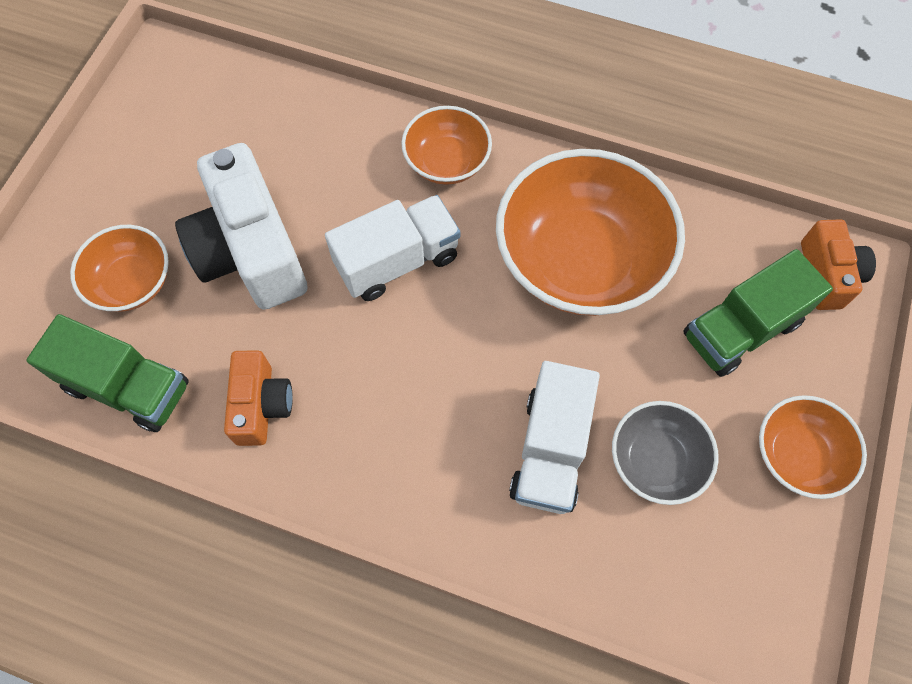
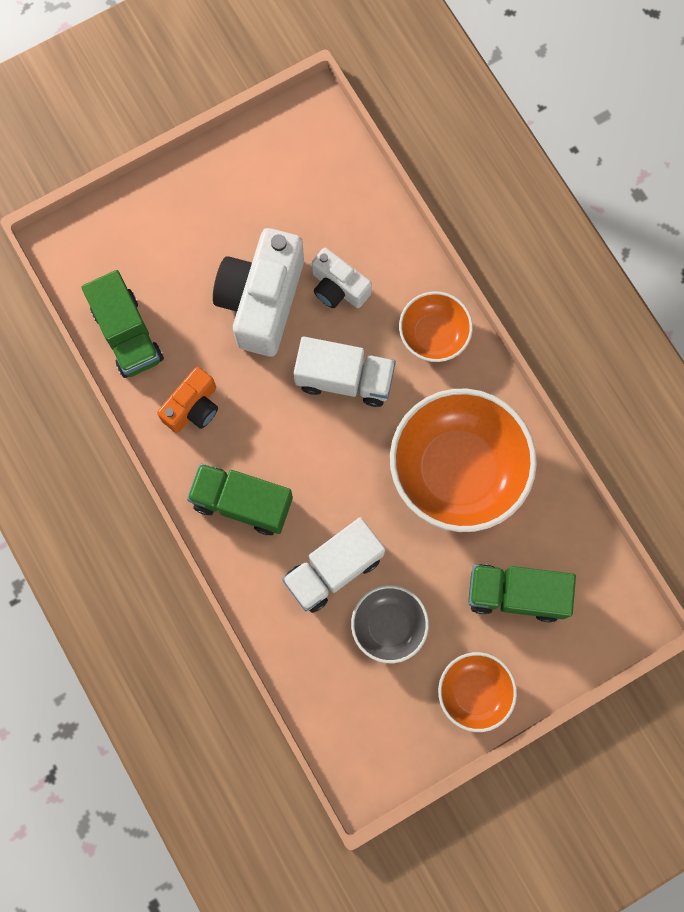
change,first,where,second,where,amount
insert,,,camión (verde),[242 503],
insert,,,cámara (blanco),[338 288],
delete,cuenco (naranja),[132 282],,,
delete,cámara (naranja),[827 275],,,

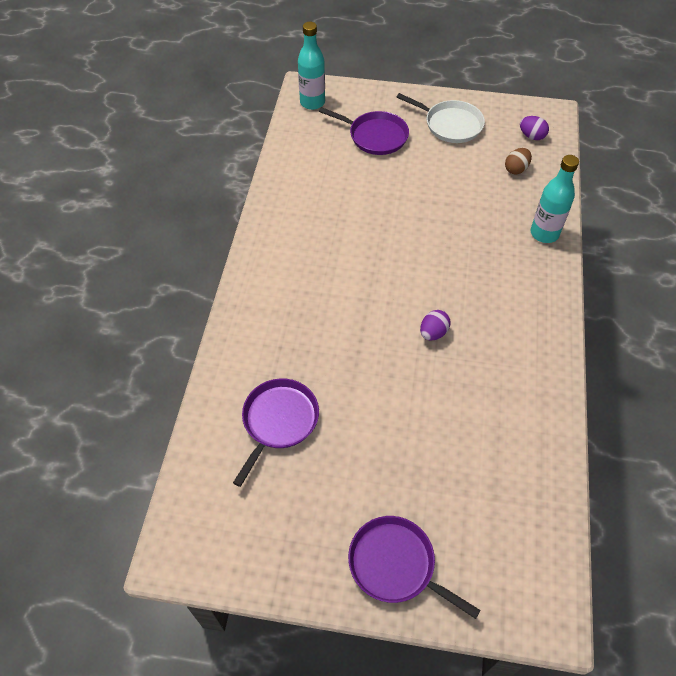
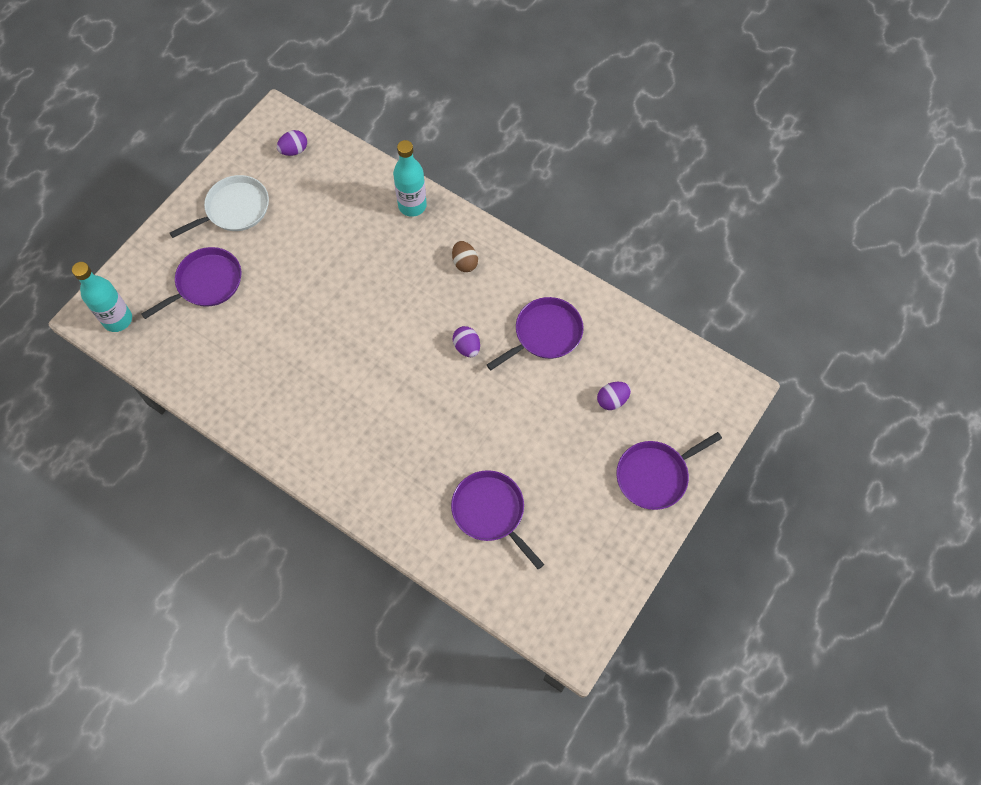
change,first,where,second,where,amount
move,huevo (marrón),[516 169],,[464 263],
insert,,,sartén (morado),[545 334],
insert,,,huevo (morado),[612 400],

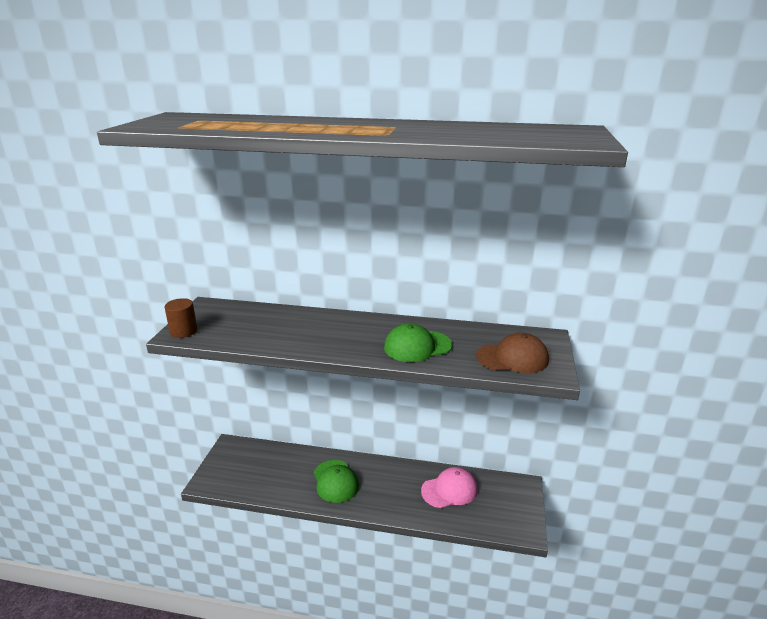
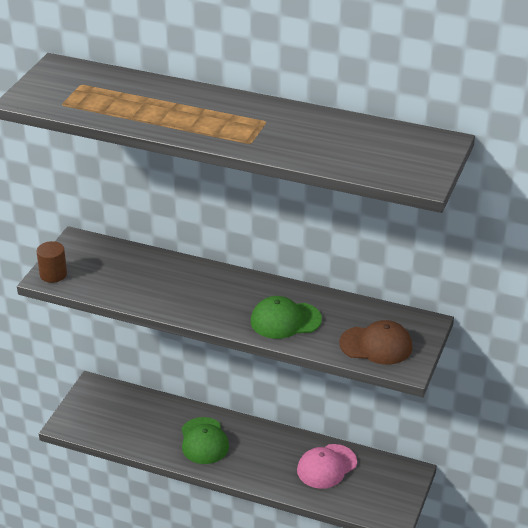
change,first,where,second,where,amount
rotate,gorra (rosa),[449 490],,[326 466],150 degrees clockwise

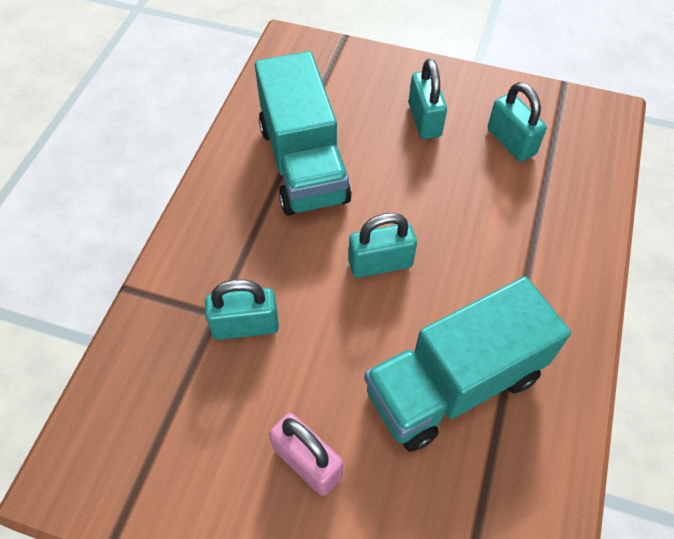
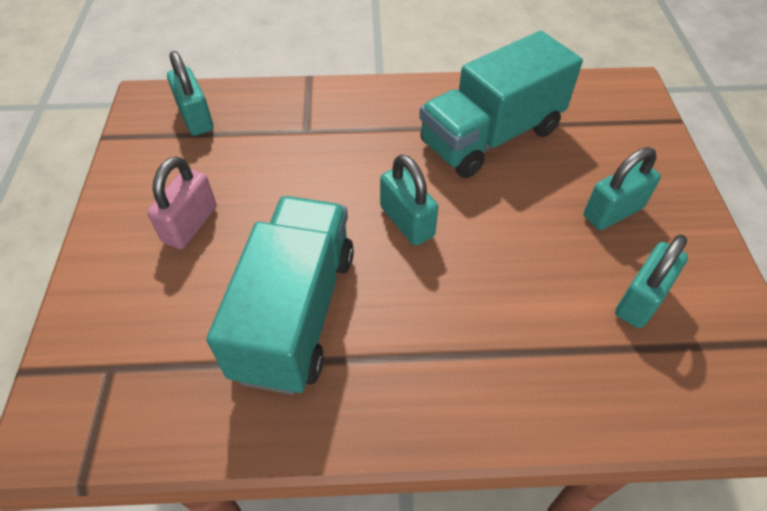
change,first,where,second,where,amount
move,candado (turquesa),[245 325],,[196 118],
rotate,camión (turquesa),[454 384],,[296 313],60 degrees clockwise

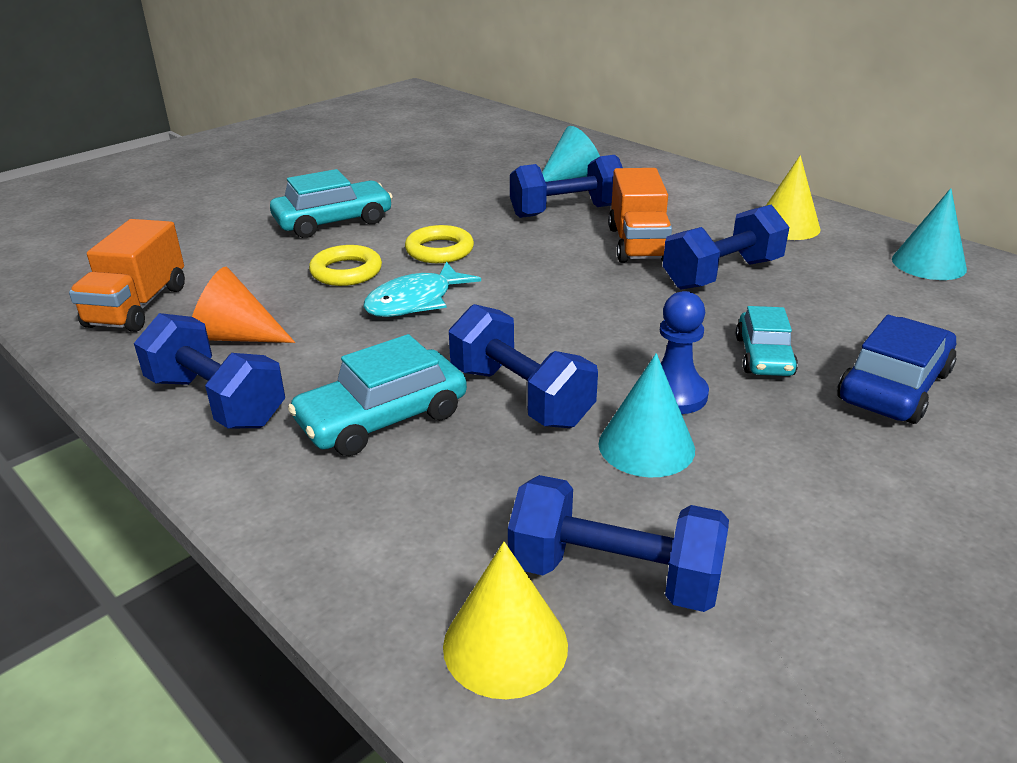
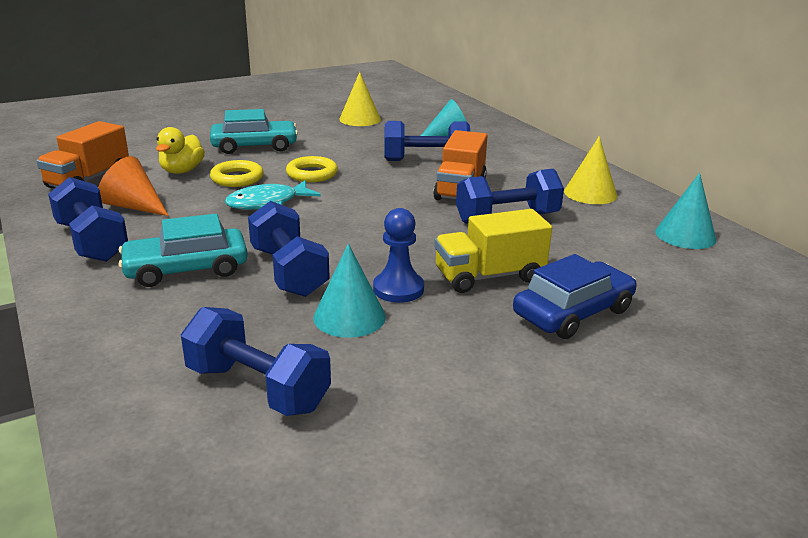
change,first,where,second,where,amount
insert,,,pato (amarillo),[182 171],
move,cono (amarillo),[505 645],,[360 119],
replace,coche (turquesa),[764 356],camión (amarillo),[489 276],

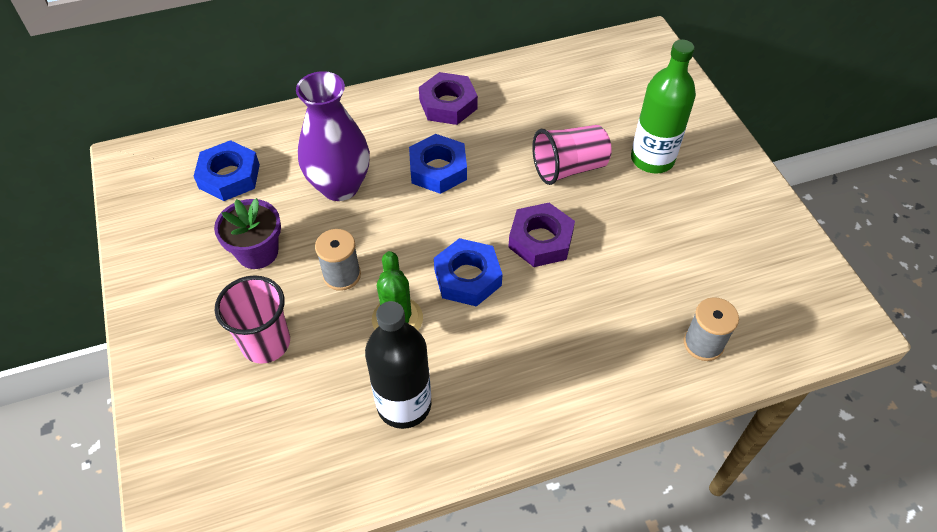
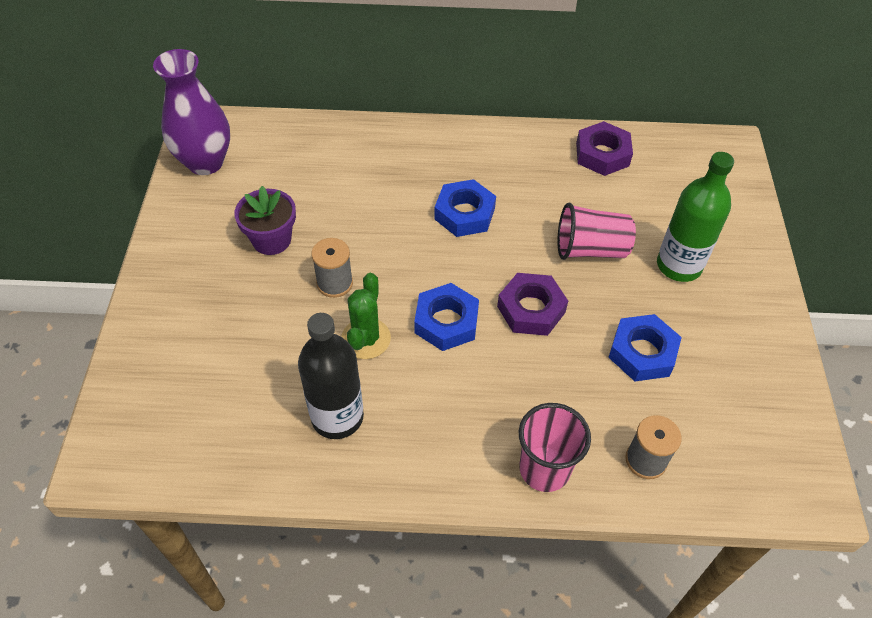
change,first,where,second,where,amount
move,florero (morado),[340 186],,[205 162],
move,vaso (rosa),[266 343],,[544 469],
move,tuerca (morado),[448 104],,[602 154],
move,tuerca (azul),[229 176],,[642 352],

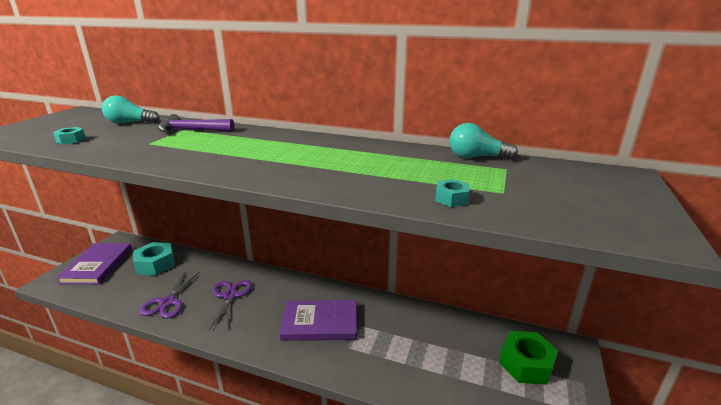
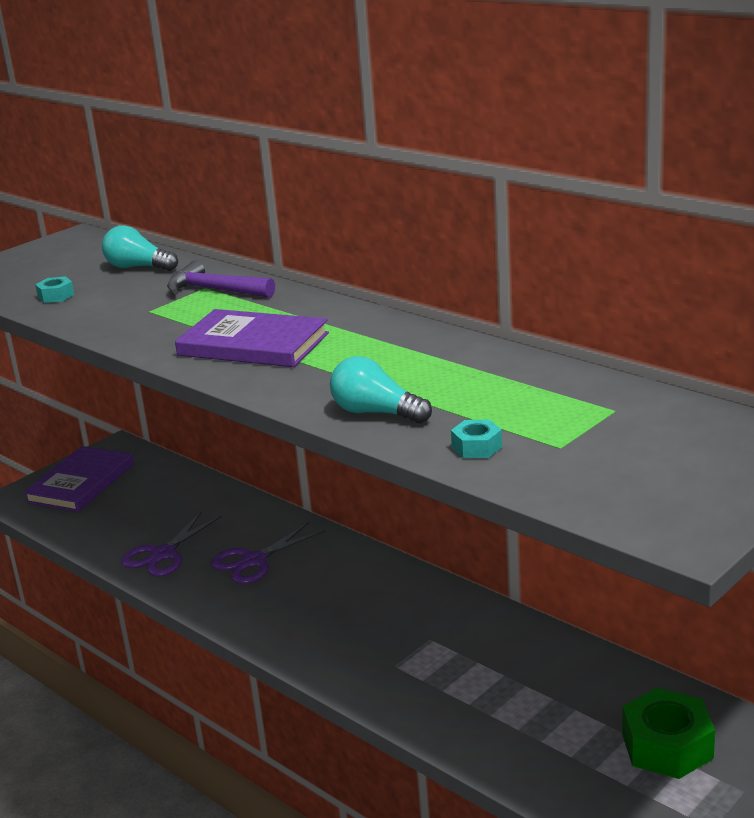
change,first,where,second,where,amount
move,libro (morado),[320 323],,[253 344],
rotate,tijeras (morado),[230 296],,[254 561],150 degrees counterclockwise
move,bombilla (turquesa),[476 157],,[376 413],
delete,tuerca (turquesa),[155 264],,,

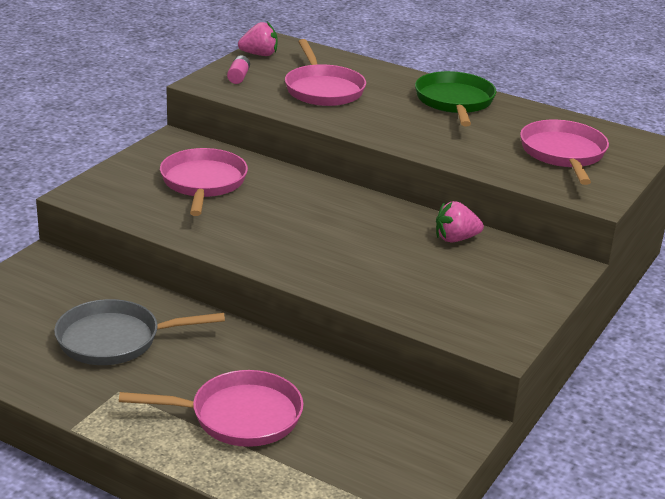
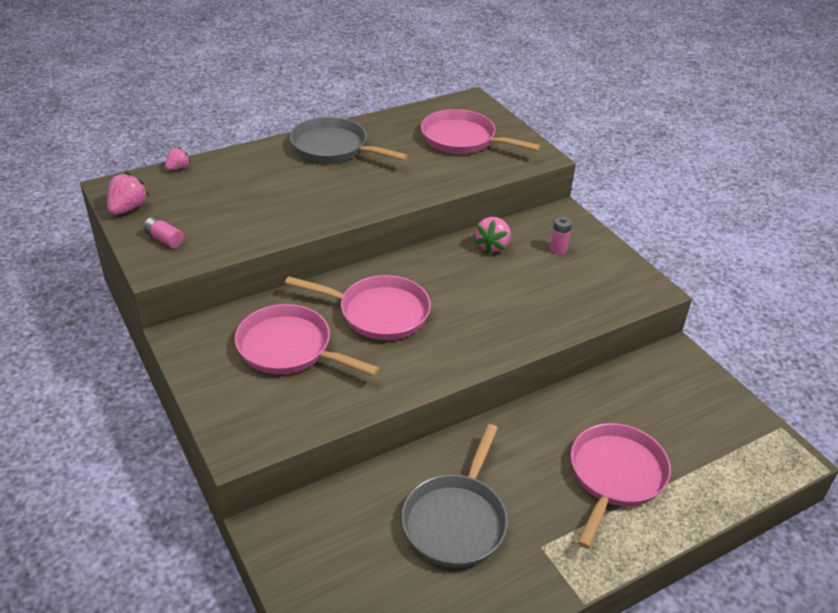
change,first,where,second,where,amount
insert,,,fresa (rosa),[178 168],
move,sartén (rosa),[323 89],,[378 312],
recolor,sartén (verde),[454 102],sartén (gris),[334 148],
insert,,,pila (rosa),[558 249],

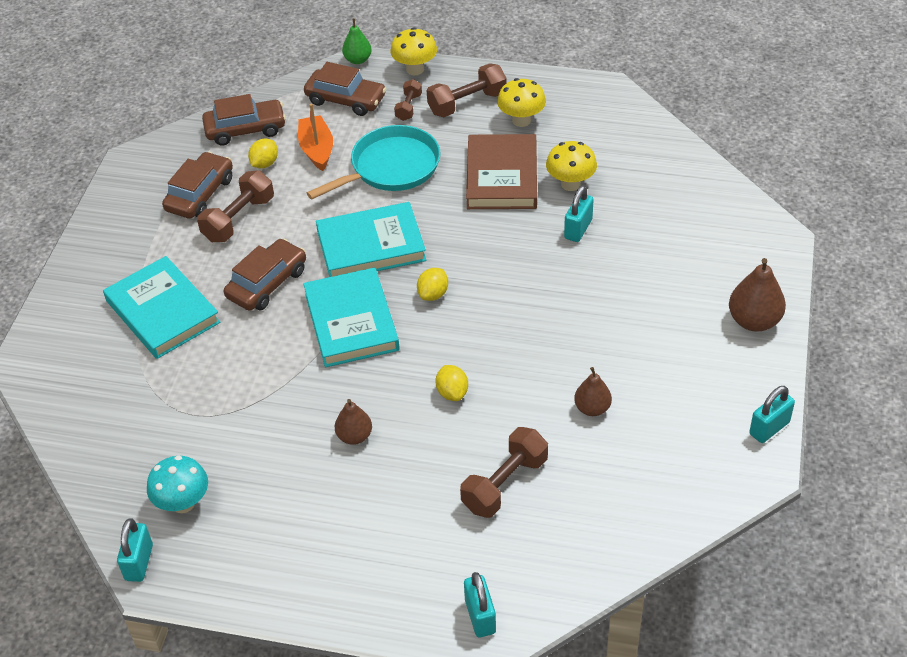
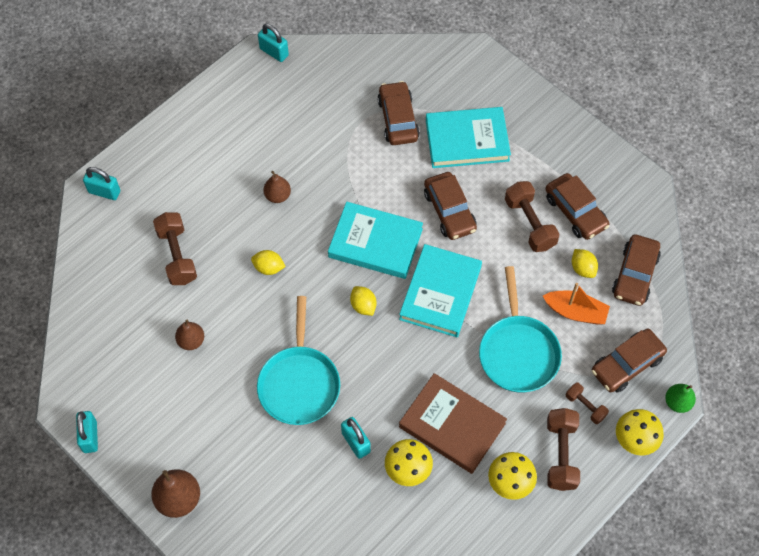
change,first,where,second,where,amount
insert,,,sartén (turquesa),[299 384],
insert,,,coche (marrón),[398 119],
delete,seta (turquesa),[183 503],,,

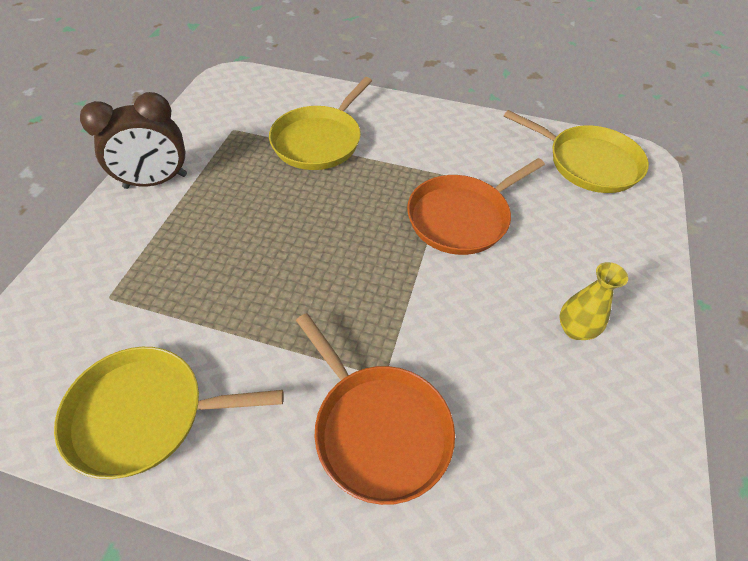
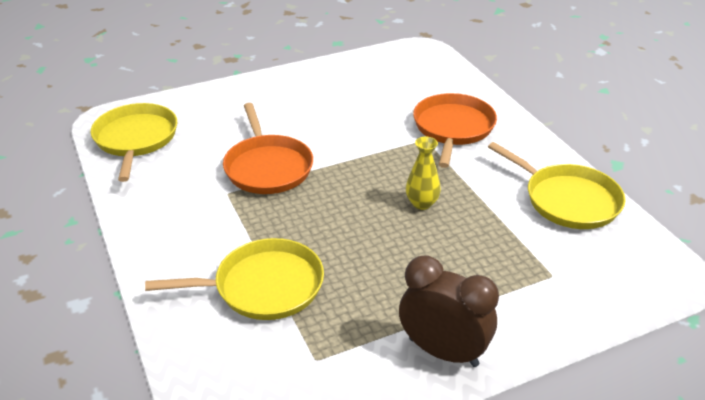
change,first,where,second,where,amount
rotate,sartén (naranja),[462 217],,[267 167],60 degrees clockwise
move,florero (amarillo),[575 329],,[422 203],

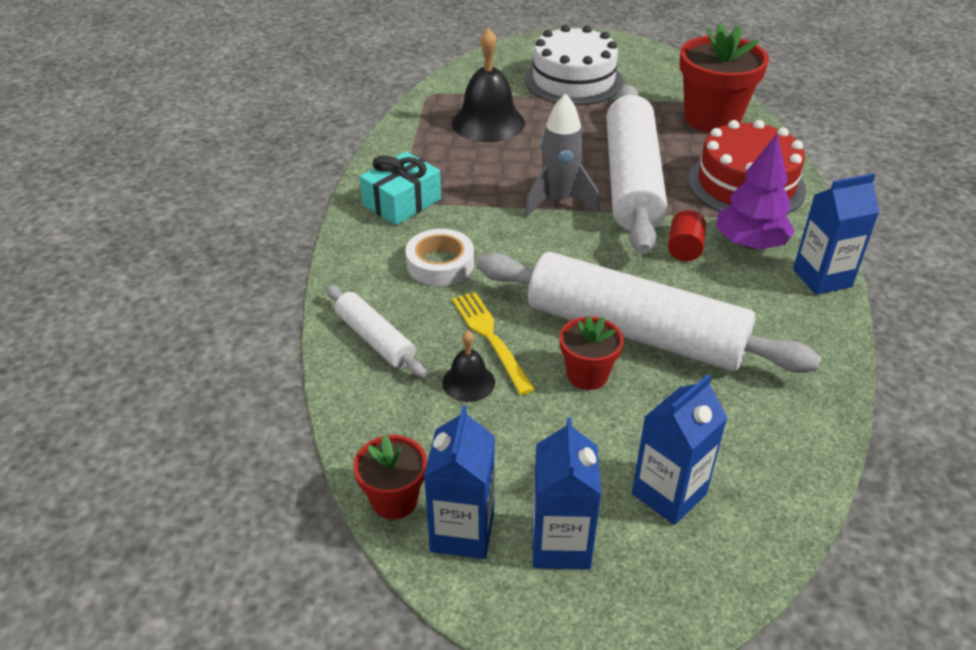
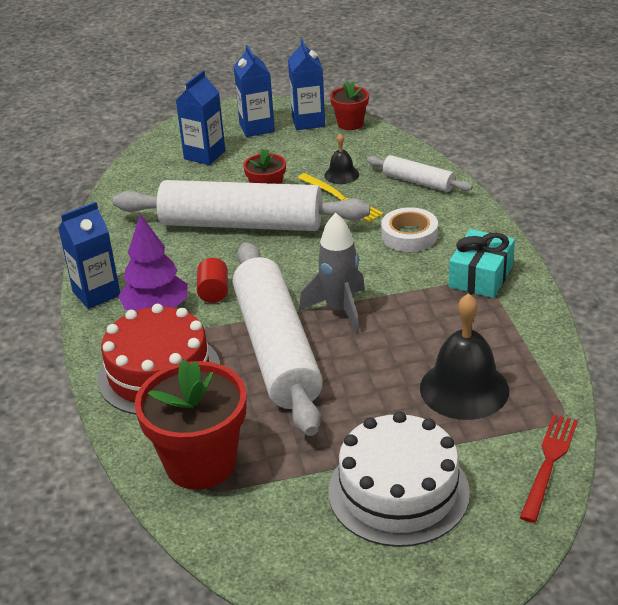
change,first,where,second,where,amount
insert,,,tenedor (rojo),[549 463],

